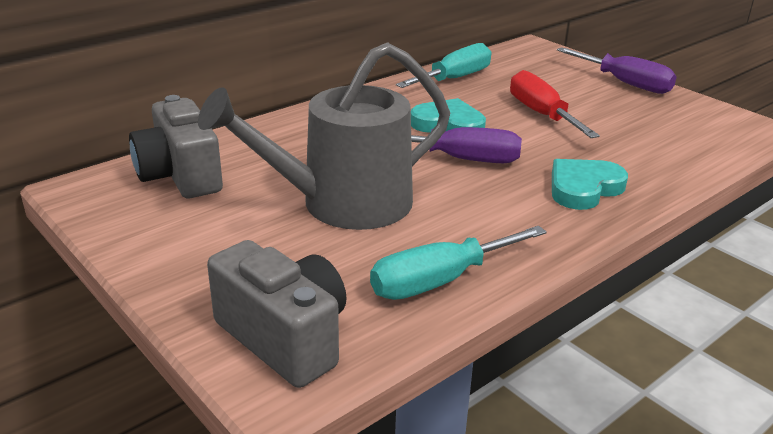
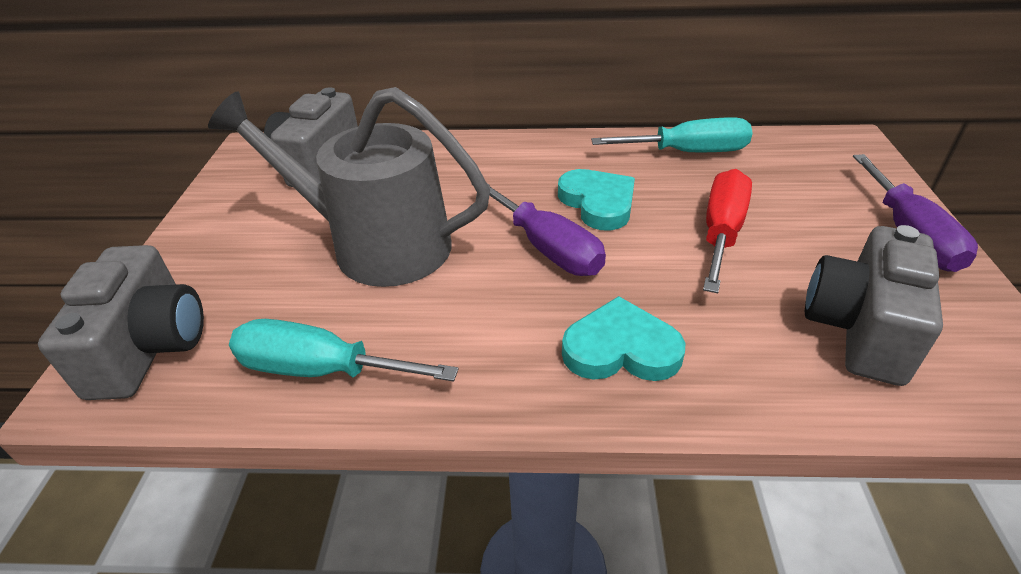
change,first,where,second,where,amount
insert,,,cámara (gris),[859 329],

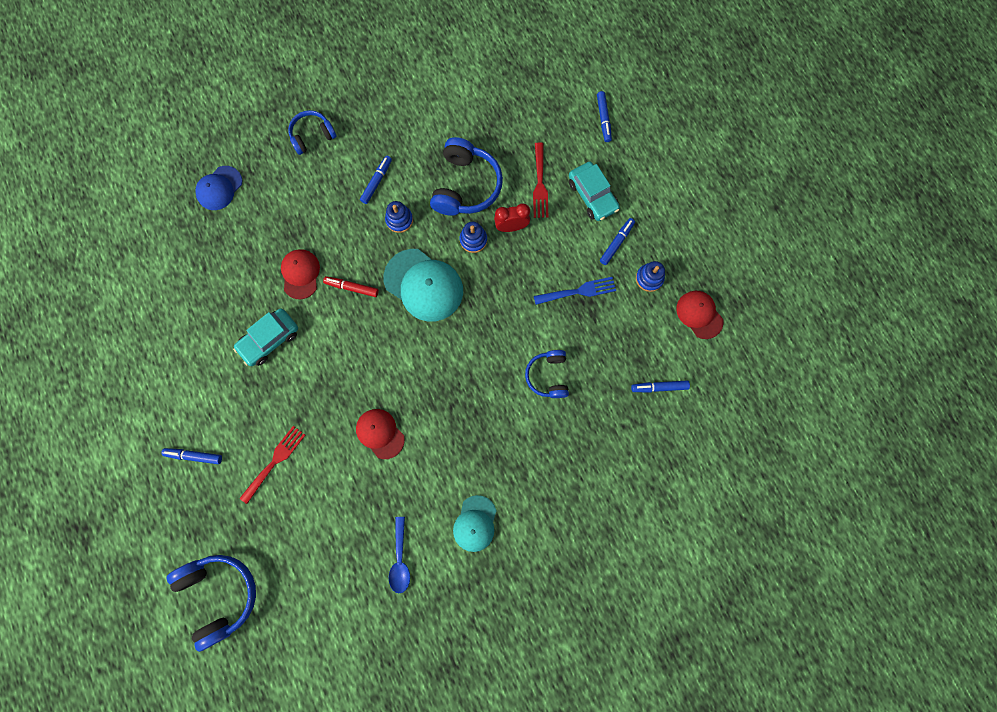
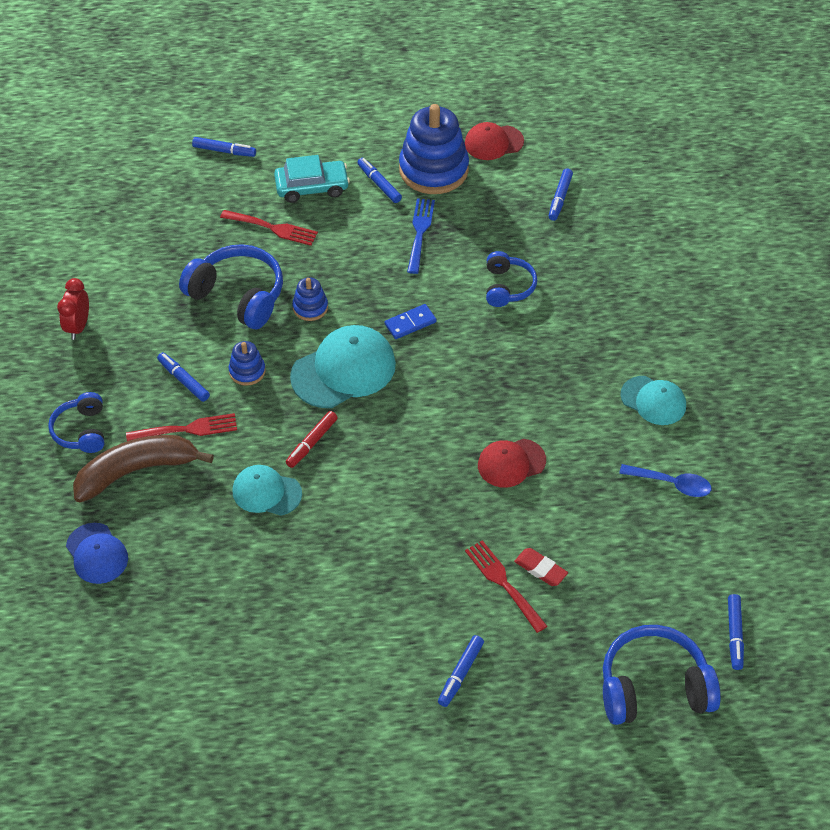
change,first,where,second,where,amount
move,despertador (rojo),[511 227],,[78 327],
insert,,,plátano (marrón),[137 471],
insert,,,tenedor (rojo),[187 429],
recolor,gorra (rojo),[300 274],gorra (turquesa),[266 492],
insert,,,ficha de dominó (azul),[410 323],
resize,juguete apilable (azul),[649 278],,[433 169],x2.10
rotate,auriculares (azul),[548 376],,[507 287],105 degrees counterclockwise
insert,,,goma de borrar (rojo),[540 569],
insert,,,rotulador (azul),[734 635],
delete,coche (turquesa),[269 339],,,

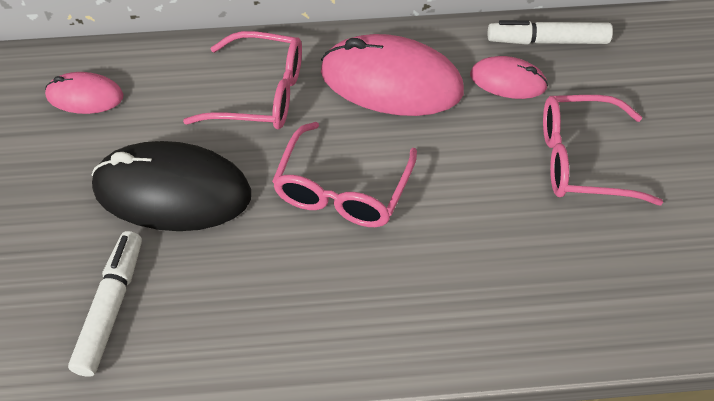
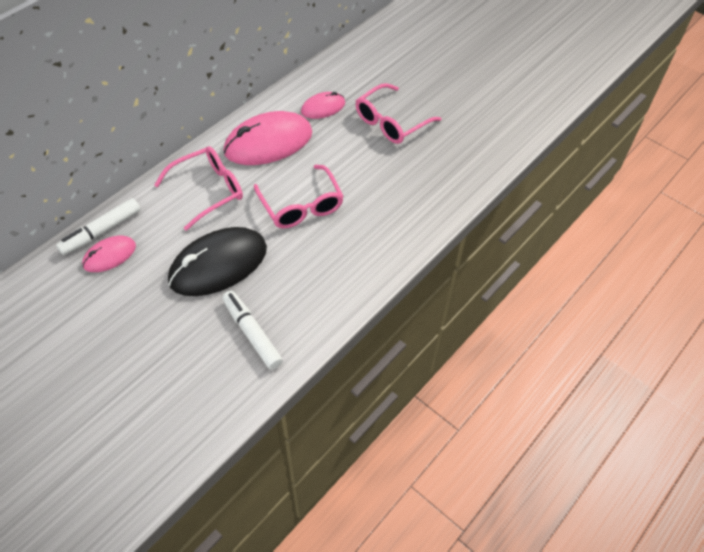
change,first,where,second,where,amount
move,rotulador (blanco),[547 41],,[101 231],

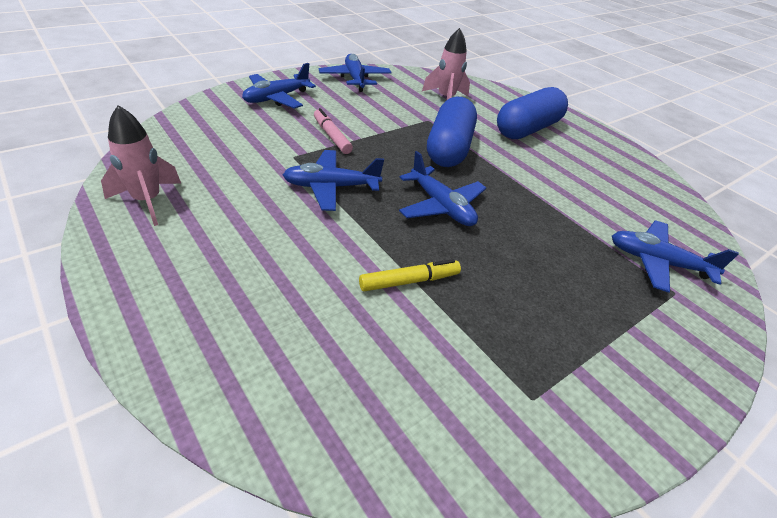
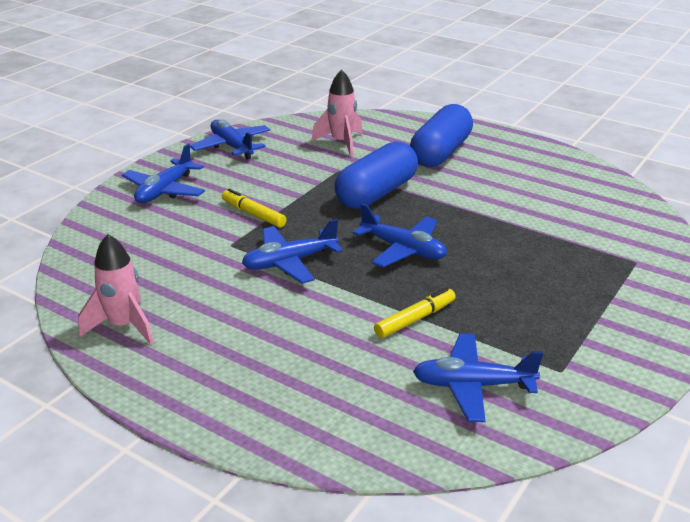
change,first,where,second,where,amount
recolor,rotulador (rosa),[332 136],rotulador (amarillo),[253 214],
rotate,cápsula (azul),[449 148],,[376 193],45 degrees clockwise
move,avión (azul),[657 262],,[472 385],

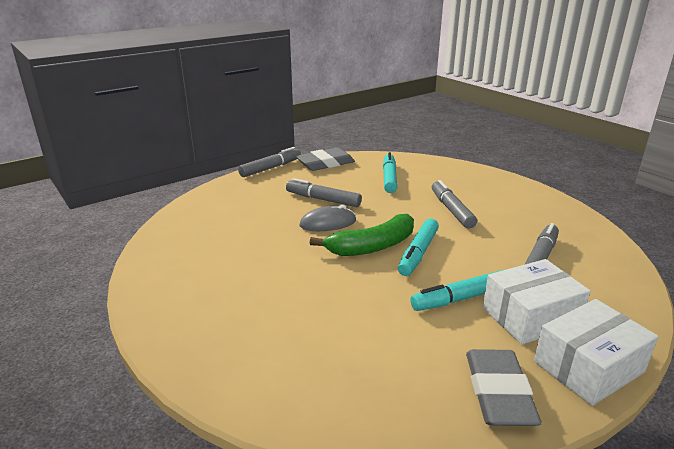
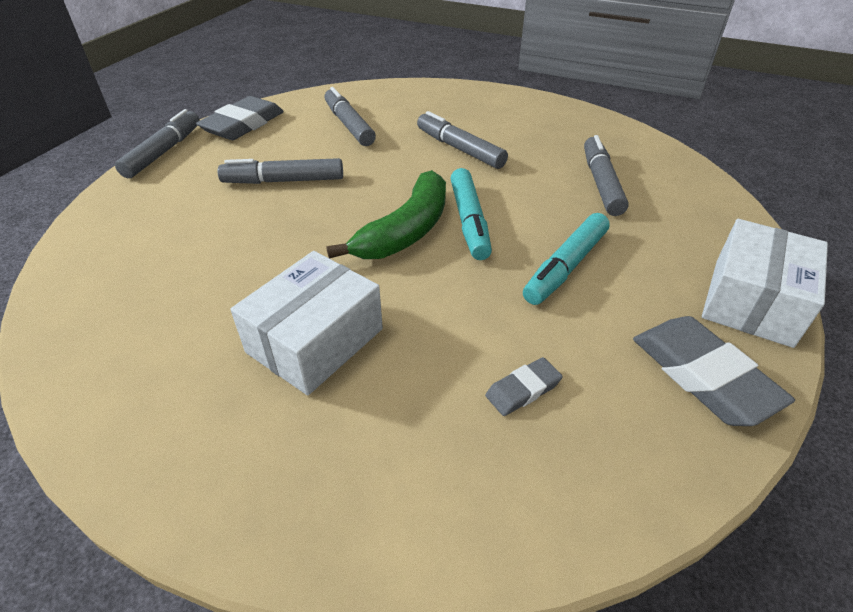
change,first,where,second,where,amount
move,caja (blanco),[530 316],,[315 340],
recolor,rotulador (turquesa),[389 178],rotulador (gris),[349 125],
insert,,,goma de borrar (gris),[523 390],
delete,ratón (gris),[328 223],,,

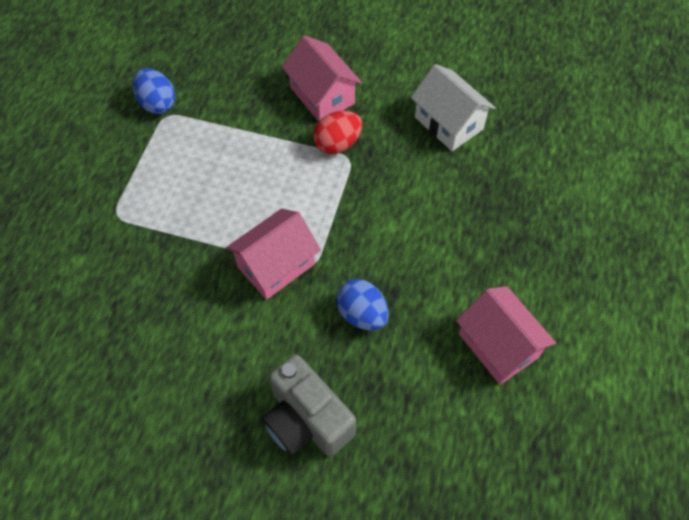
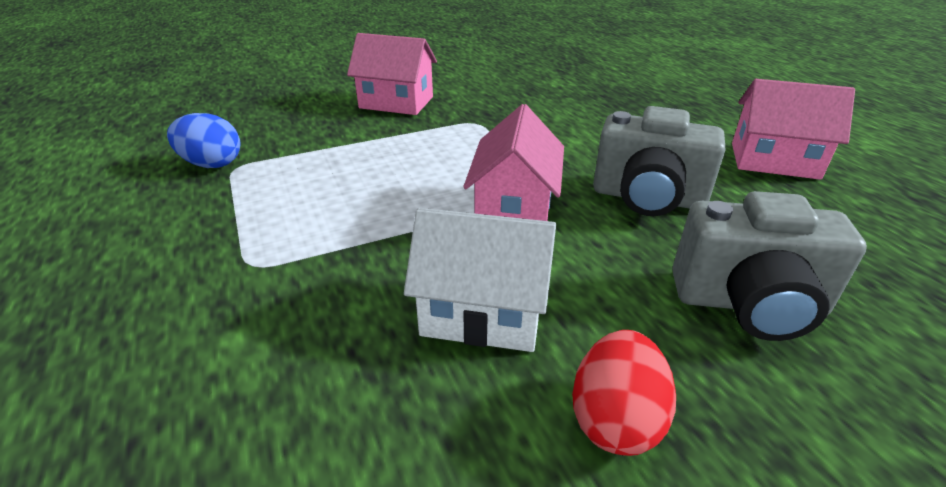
change,first,where,second,where,amount
move,casa (blanco),[448 123],,[483 312],
move,huevo (rojo),[337 144],,[615 419],
replace,huevo (azul),[362 314],cámara (gris),[647 198],

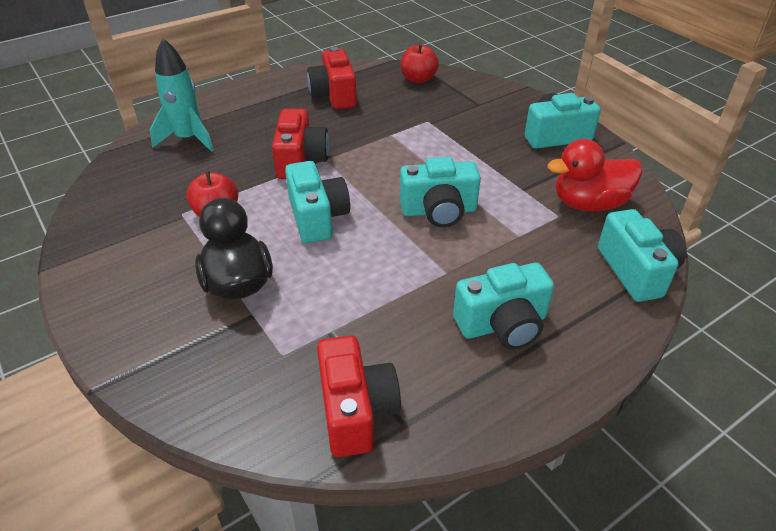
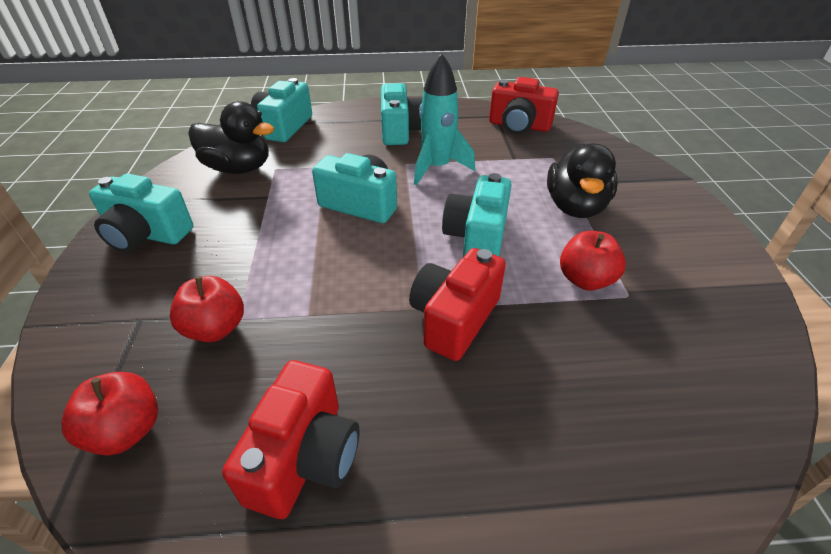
change,first,where,second,where,amount
insert,,,manzana (rojo),[216 328],
recolor,pato (rojo),[588 204],pato (negro),[238 168],
rotate,cámara (turquesa),[503 324],,[401 131],75 degrees clockwise
move,cohete (turquesa),[188 139],,[437 168],
rotate,cámara (rojo),[356 410],,[519 126],90 degrees counterclockwise

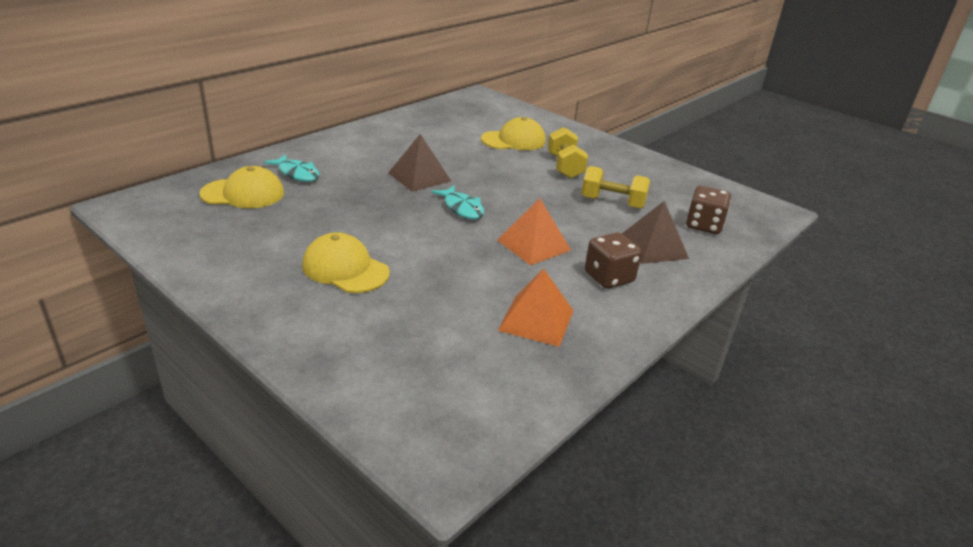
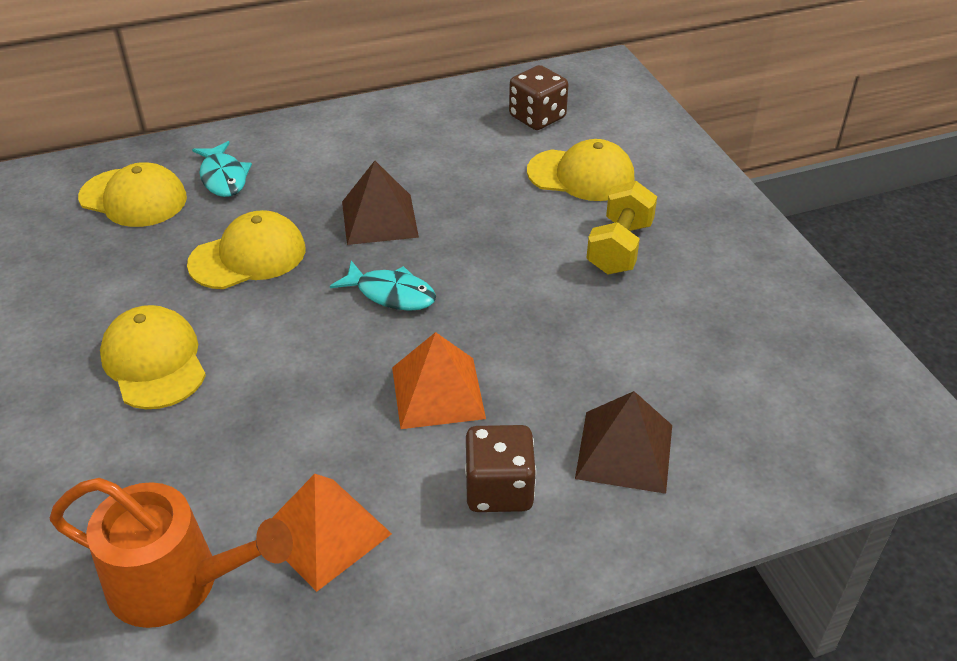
change,first,where,second,where,amount
insert,,,regadera (naranja),[176 582],
insert,,,gorra (amarillo),[248 256],
rotate,pez (turquesa),[462 208],,[391 294],60 degrees counterclockwise
move,dado (marrón),[703 225],,[537 117],
delete,mancuerna (amarillo),[612 203],,,

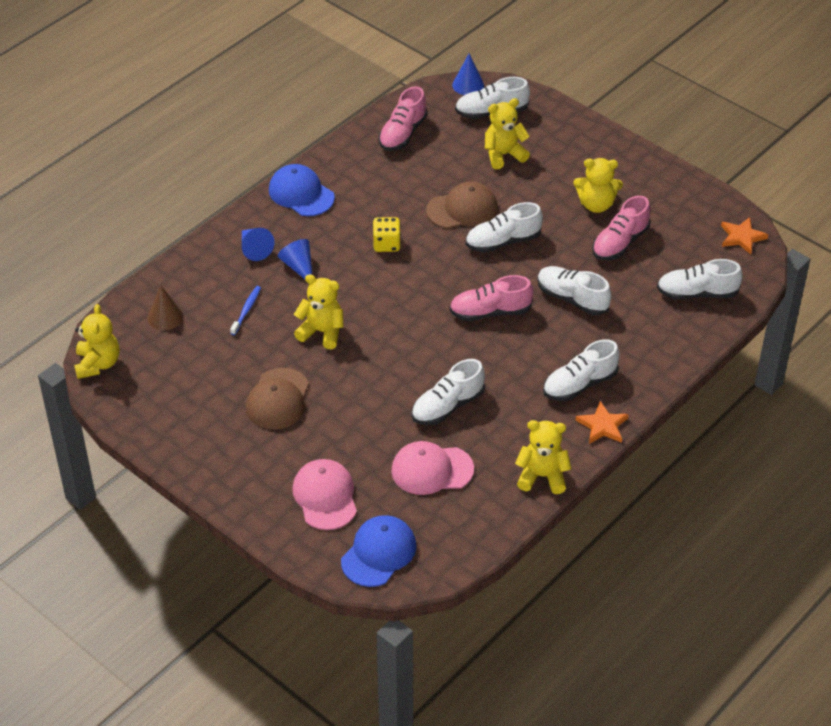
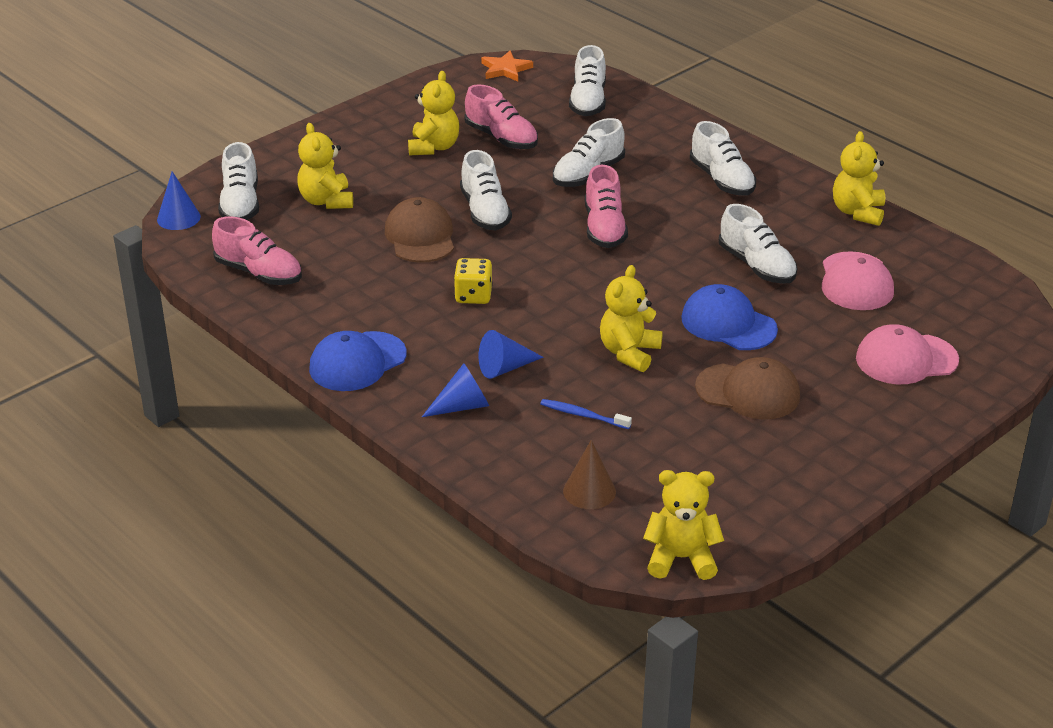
change,first,where,second,where,amount
move,gorra (azul),[378 553],,[728 324],
delete,estrella (naranja),[602 426],,,

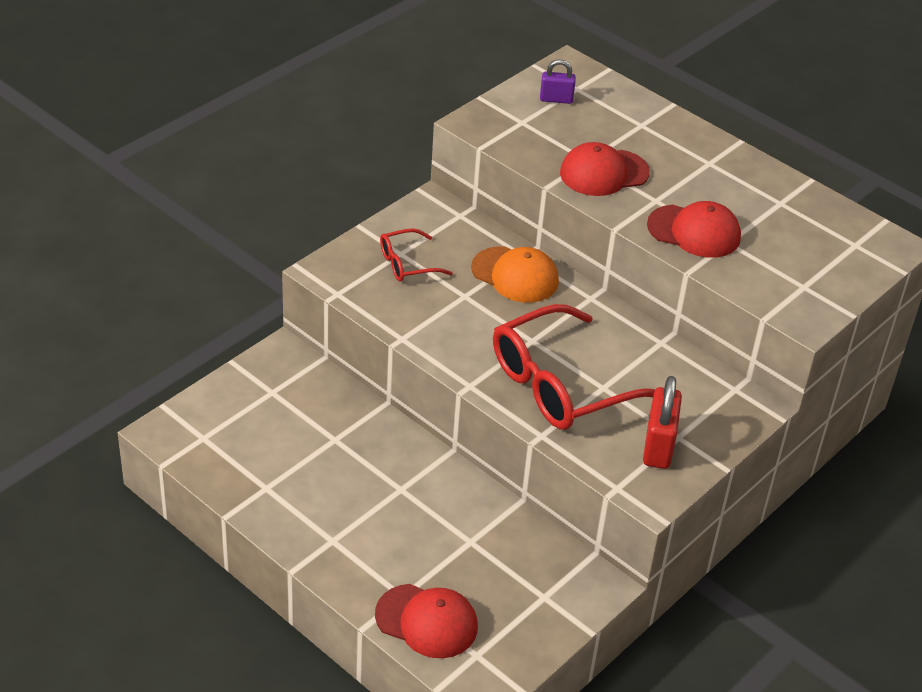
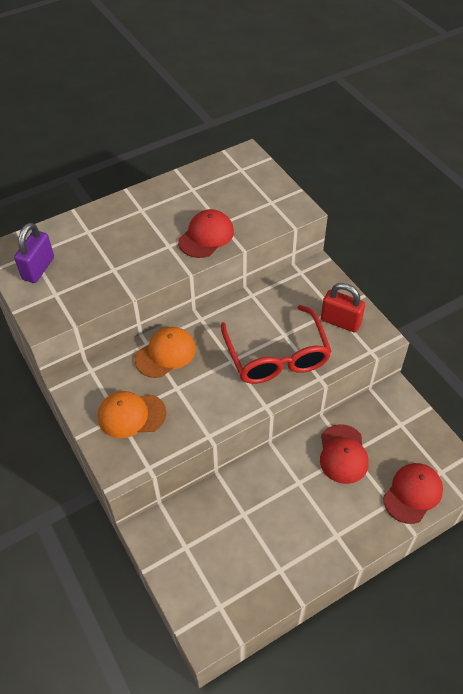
change,first,where,second,where,amount
resize,candado (morado),[556 99],,[38 268],x1.64
replace,gafas (rojo),[407 264],gorra (naranja),[131 415],
move,gorra (rojo),[604 173],,[343 454],

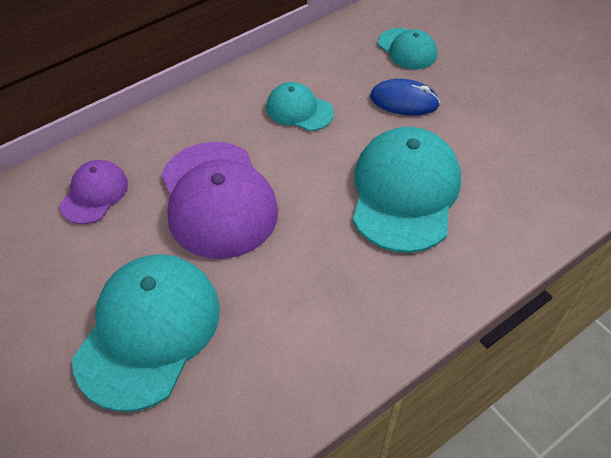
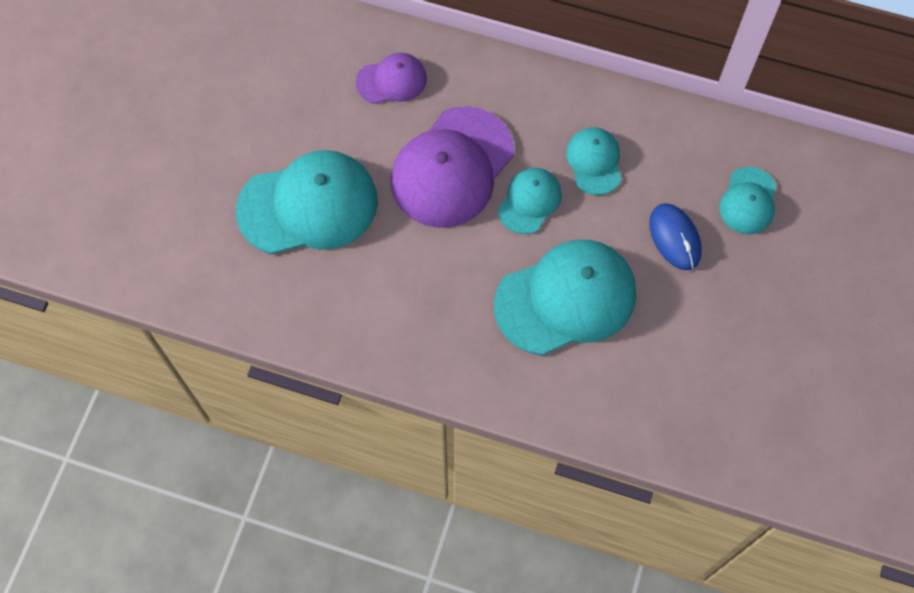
change,first,where,second,where,amount
insert,,,gorra (turquesa),[529 201],

